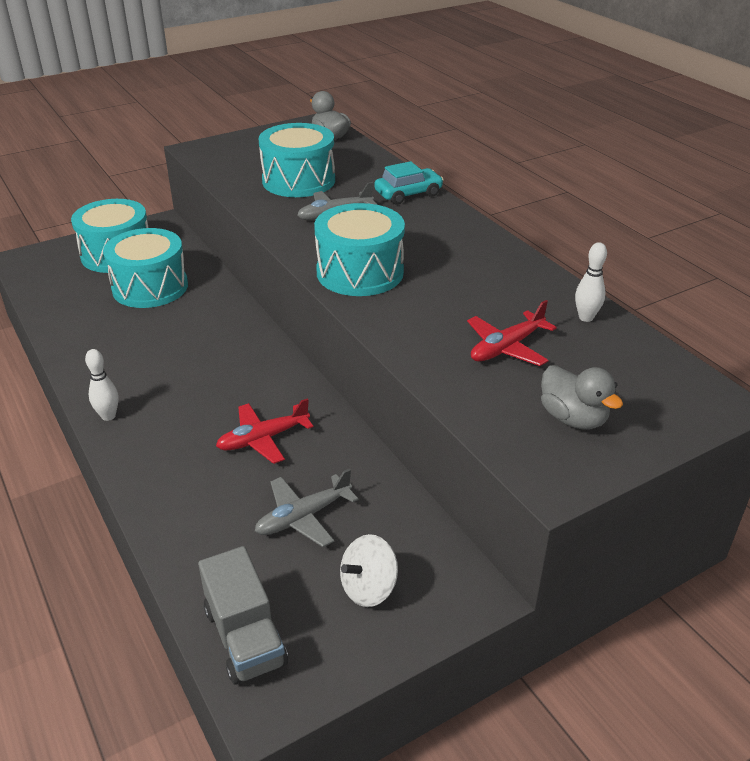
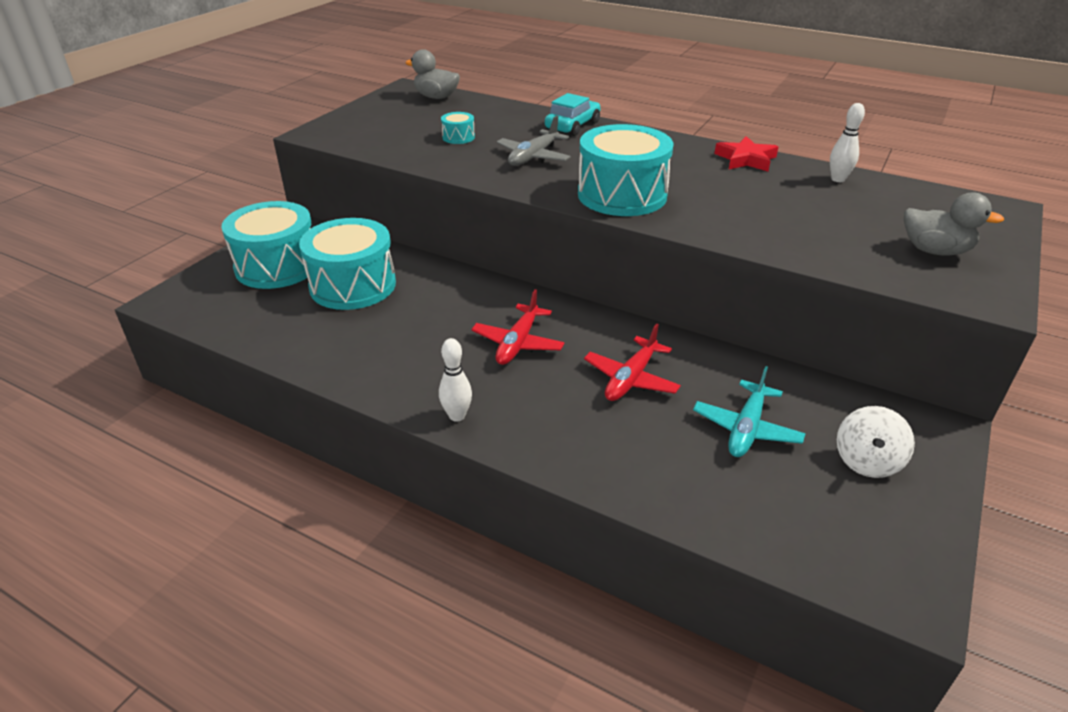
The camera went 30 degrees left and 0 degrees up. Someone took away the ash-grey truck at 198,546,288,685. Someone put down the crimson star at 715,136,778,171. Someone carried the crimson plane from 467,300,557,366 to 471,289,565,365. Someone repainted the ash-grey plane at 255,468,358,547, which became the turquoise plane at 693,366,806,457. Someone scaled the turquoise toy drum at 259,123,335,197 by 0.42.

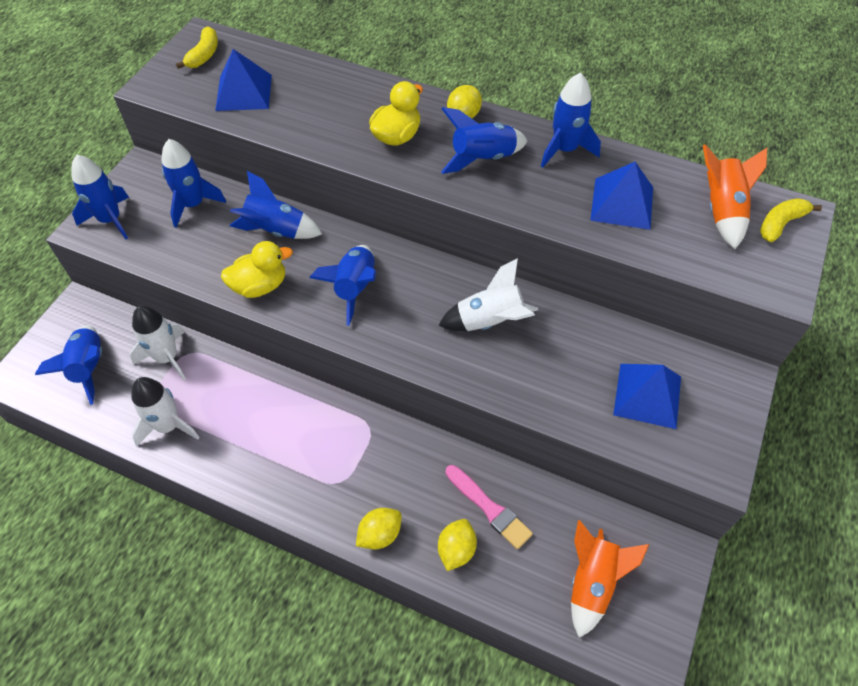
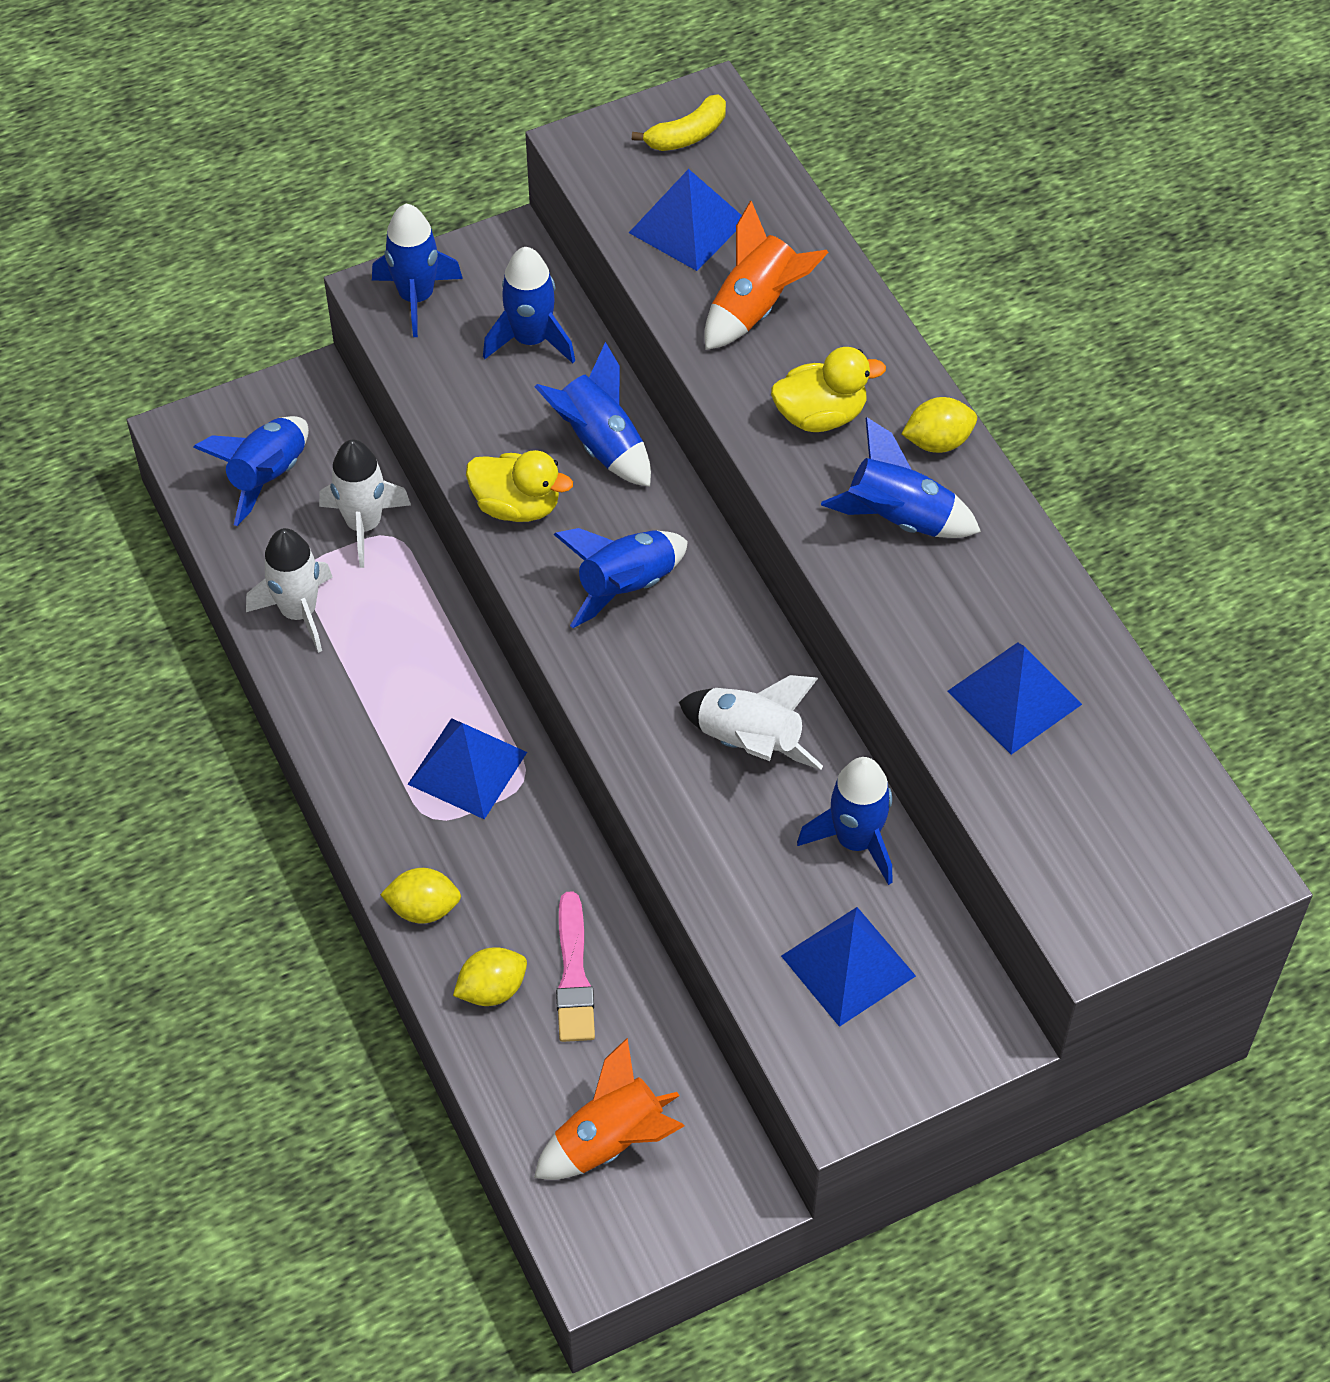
The camera went 40 degrees right and 0 degrees up. Someone took away the bright yellow toy banana at 760,198,822,242. Someone put down the cobalt solid pyramid at 407,718,527,819. Someone carried the cobalt spaceship from 541,72,601,168 to 797,757,893,885. Someone carried the orange-coloured spaceship from 703,144,767,249 to 704,201,829,350.

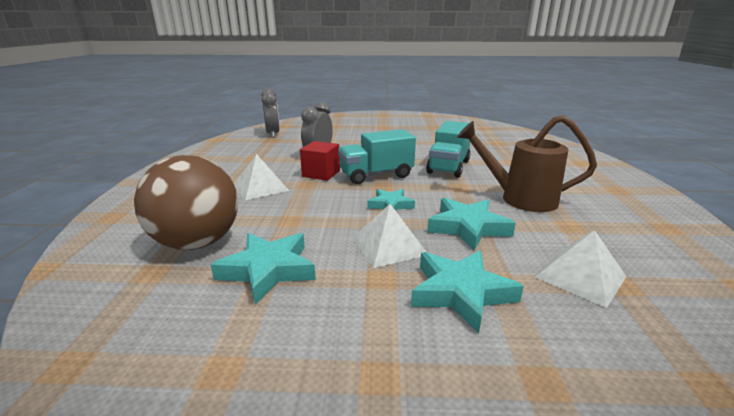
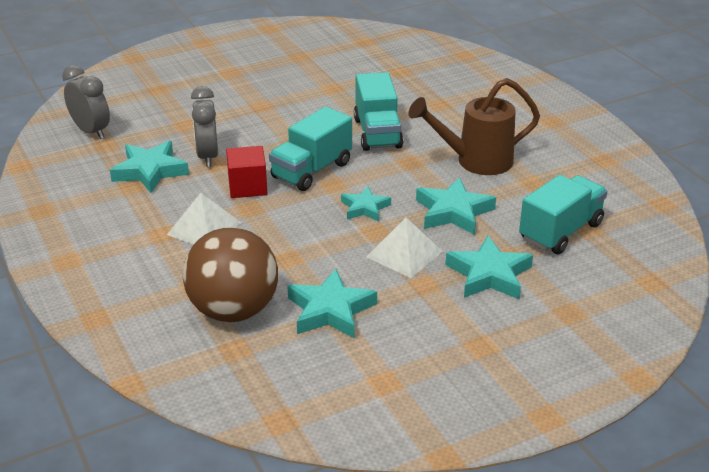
The camera went 30 degrees left and 10 degrees up. Someone put down the turquoise star at 110,141,189,193. Someone swapped the snow-white solid pyramid at 535,230,627,308 for the turquoise truck at 519,175,607,254.

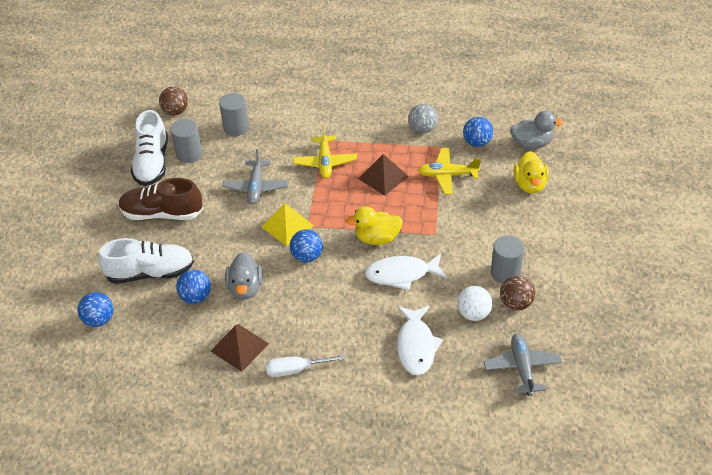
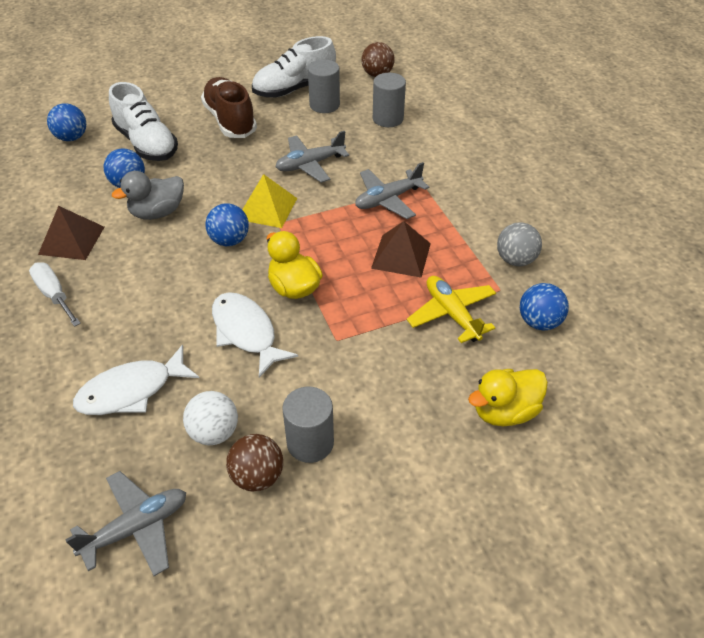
The camera went 60 degrees right and 0 degrees up. Someone took away the ash-grey rubber duck at 510,111,563,149. Someone repainted the bright yellow plane at 293,125,357,179, which became the ash-grey plane at 355,162,429,219.

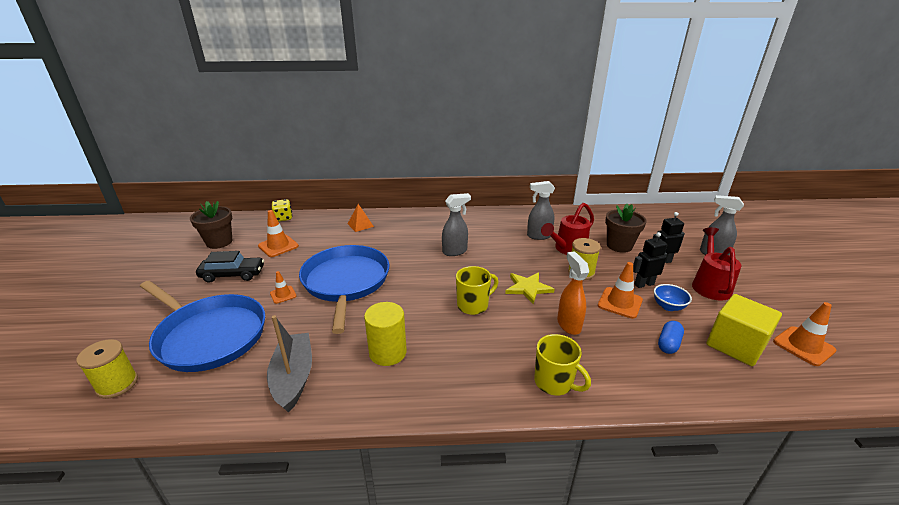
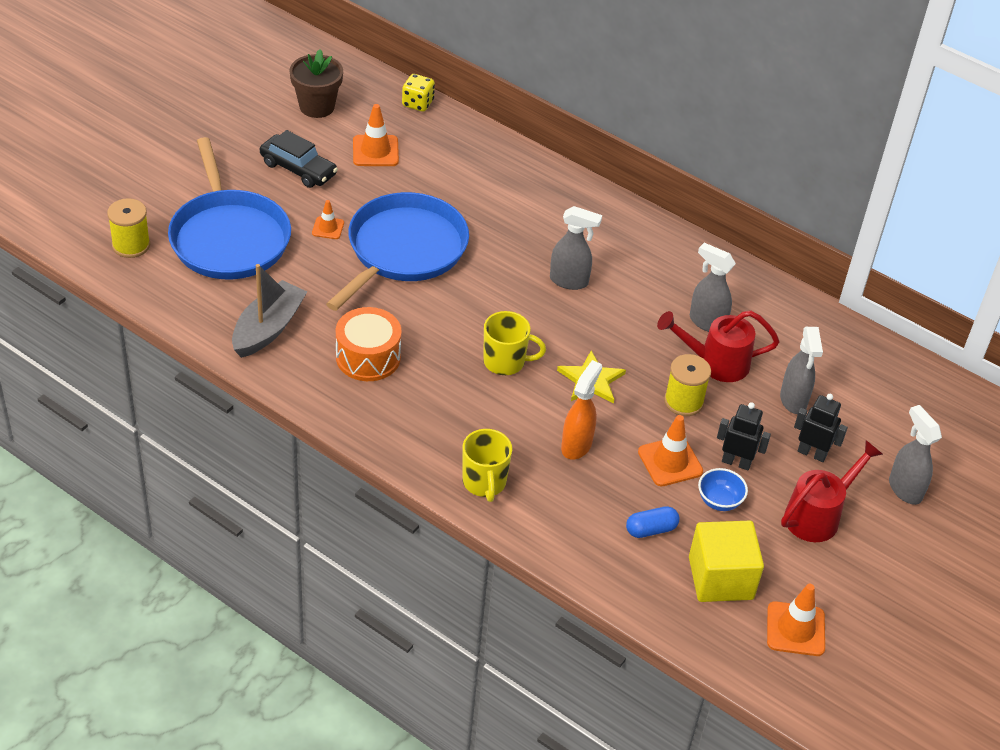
The camera went 35 degrees right and 15 degrees up. Someone took away the orange-coloured solid pyramid at 348,204,374,232. Someone swapped the bright yellow solid cylinder at 364,302,407,366 for the orange-coloured toy drum at 336,307,401,381. Someone swapped the russet plant pot at 605,204,646,253 for the ash-grey spray cleaner at 780,327,823,414.

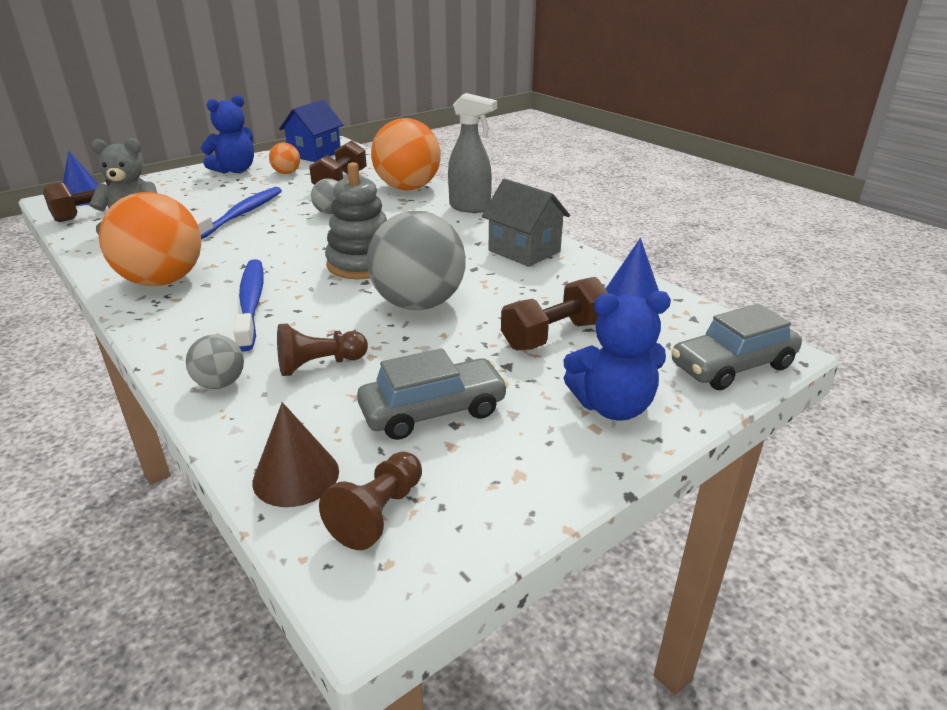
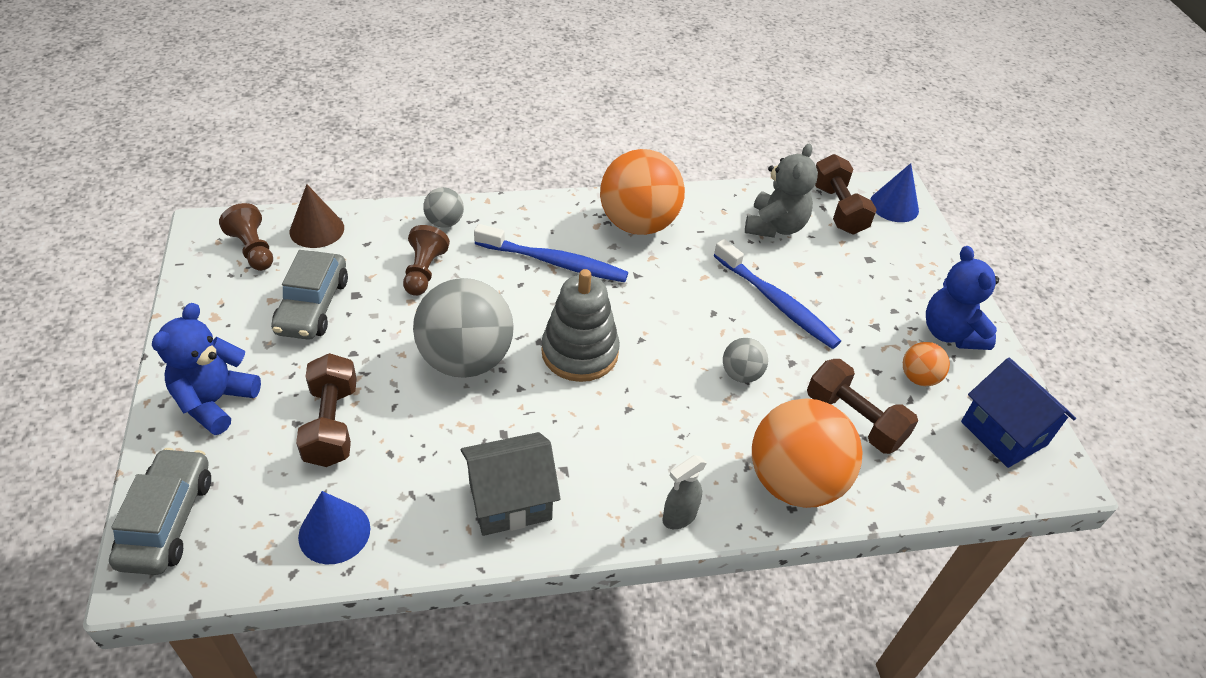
The camera went 115 degrees right and 15 degrees up. Someone scaled the ash-grey spray cleaner at 448,93,497,213 by 0.61.

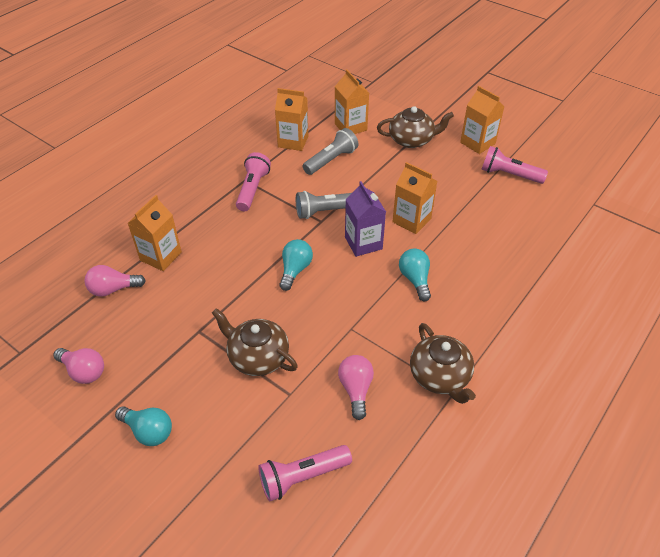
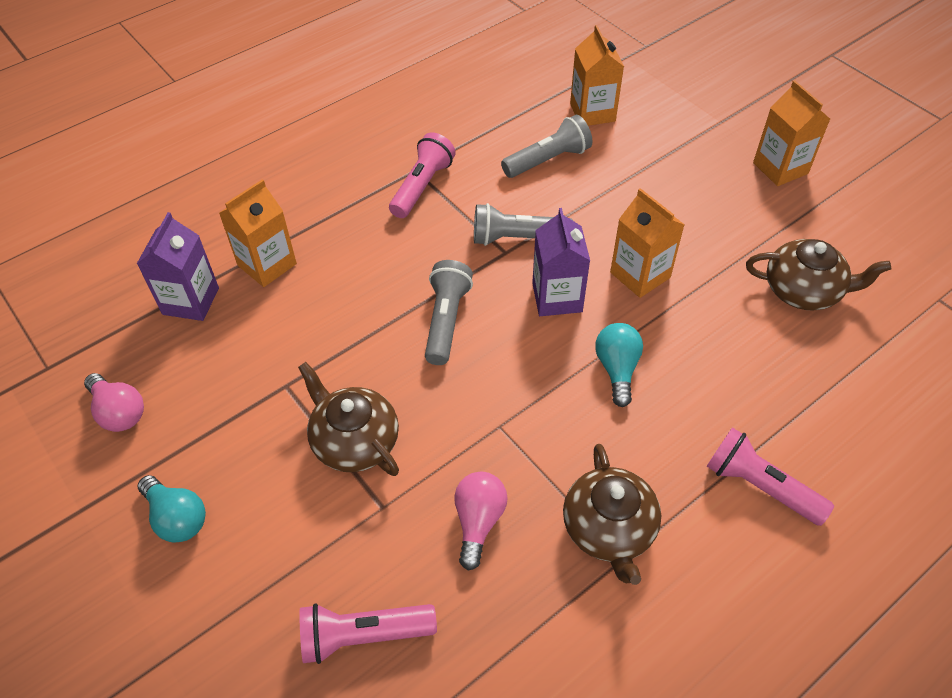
The camera went 15 degrees right and 5 degrees up. Someone took away the orange-coloured milk carton at 275,88,308,151. Someone carried the russet tea pot from 377,106,454,148 to 746,239,892,311. Someone carried the rose-pink flashlight from 481,146,548,184 to 707,427,834,526. Someone swapped the rose-pink bulb at 84,265,146,297 for the purple milk carton at 137,212,219,321. Someone swapped the turquoise bulb at 279,239,313,291 for the ash-grey flashlight at 425,260,473,365.

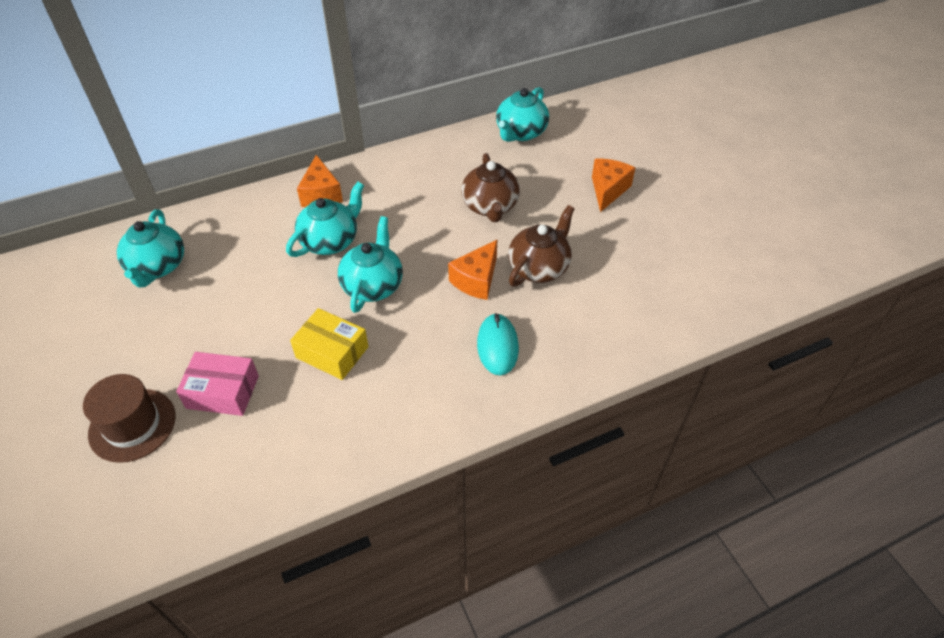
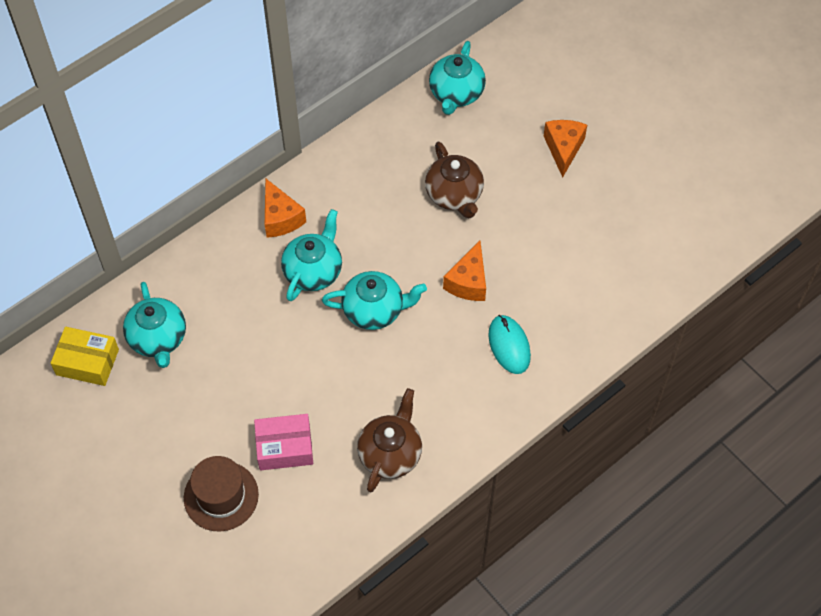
The camera went 15 degrees left and 10 degrees up. Someone carried the bright yellow package from 290,308,369,380 to 51,327,119,386. Someone carried the russet tea pot from 508,205,575,286 to 357,388,422,492. Someone rotated the turquoise tea pot at 338,216,403,313 by 90 degrees clockwise.

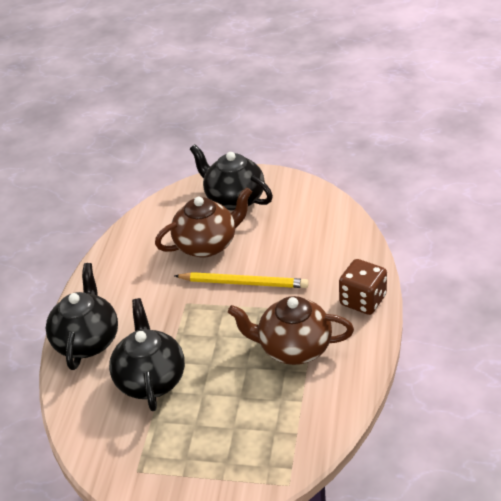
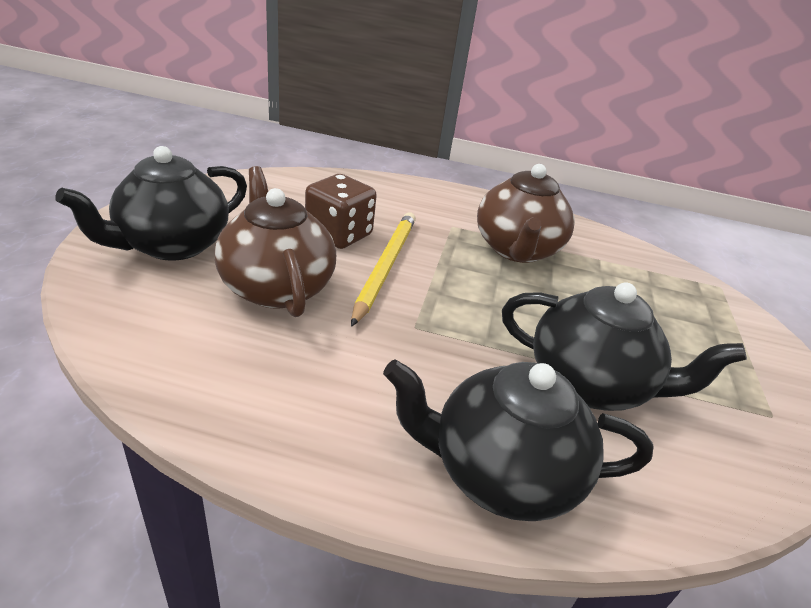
The camera went 95 degrees left and 5 degrees down. Someone carried the russet dice from 339,259,387,315 to 305,174,377,249. Someone rotated the black tea pot at 109,298,185,411 by 150 degrees counterclockwise.

